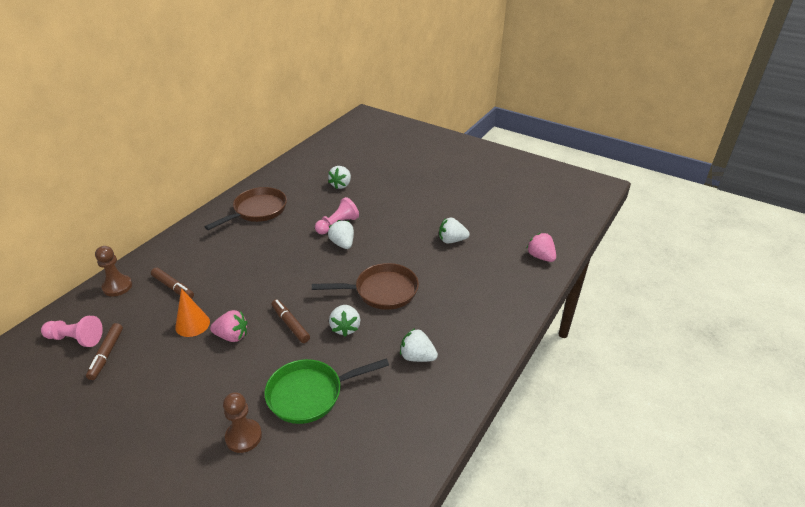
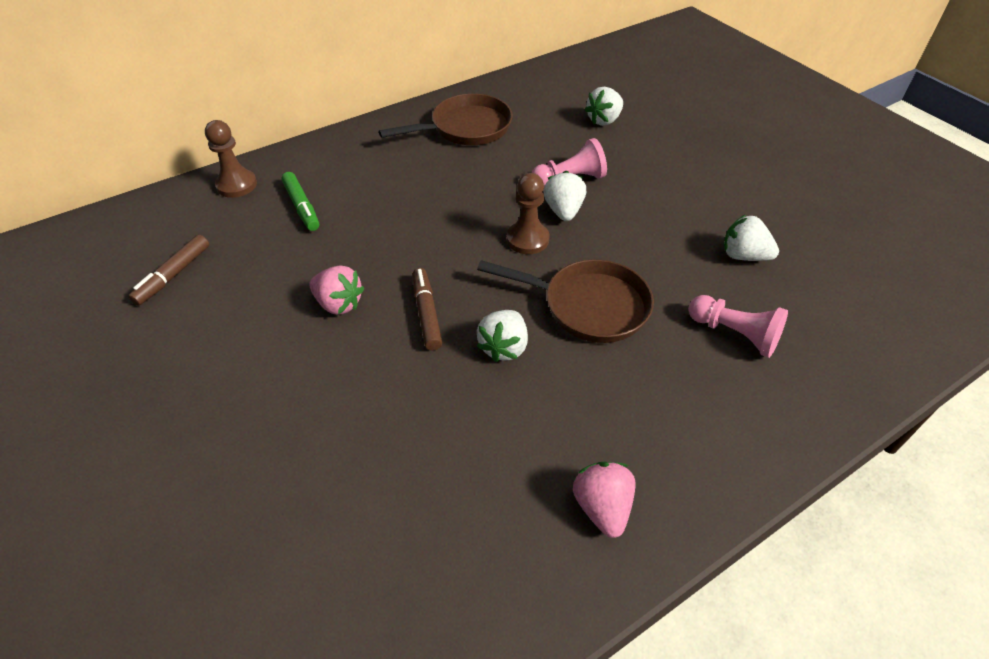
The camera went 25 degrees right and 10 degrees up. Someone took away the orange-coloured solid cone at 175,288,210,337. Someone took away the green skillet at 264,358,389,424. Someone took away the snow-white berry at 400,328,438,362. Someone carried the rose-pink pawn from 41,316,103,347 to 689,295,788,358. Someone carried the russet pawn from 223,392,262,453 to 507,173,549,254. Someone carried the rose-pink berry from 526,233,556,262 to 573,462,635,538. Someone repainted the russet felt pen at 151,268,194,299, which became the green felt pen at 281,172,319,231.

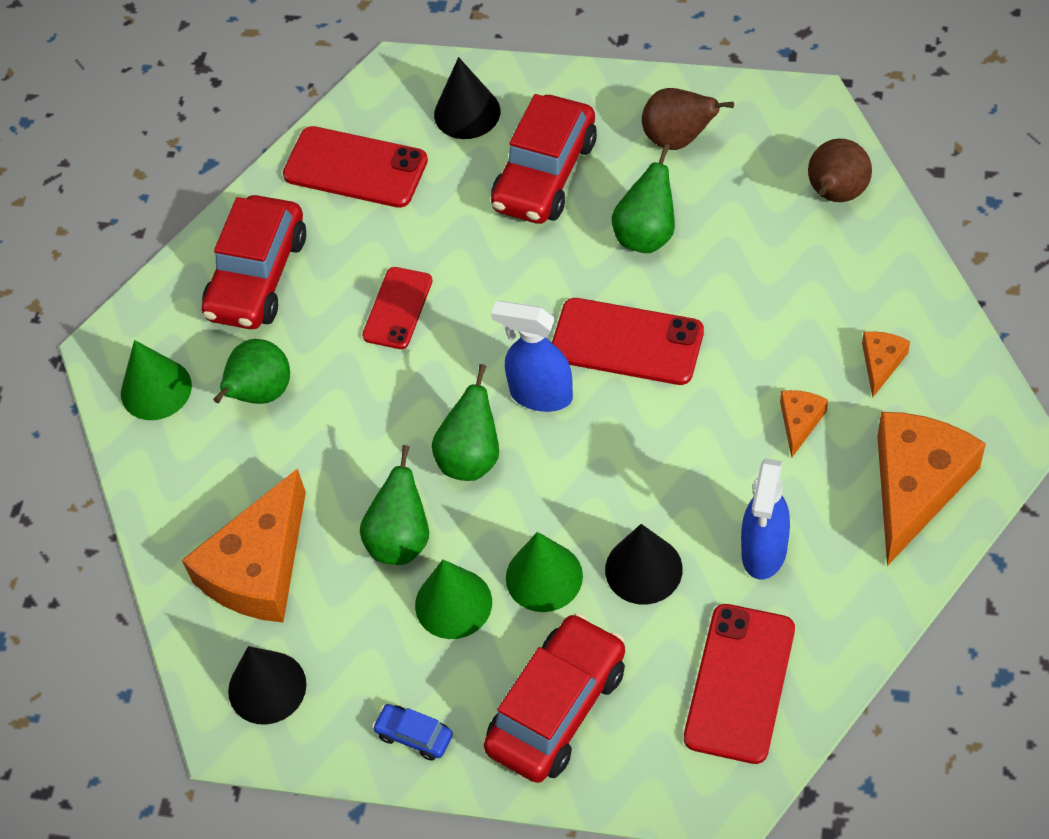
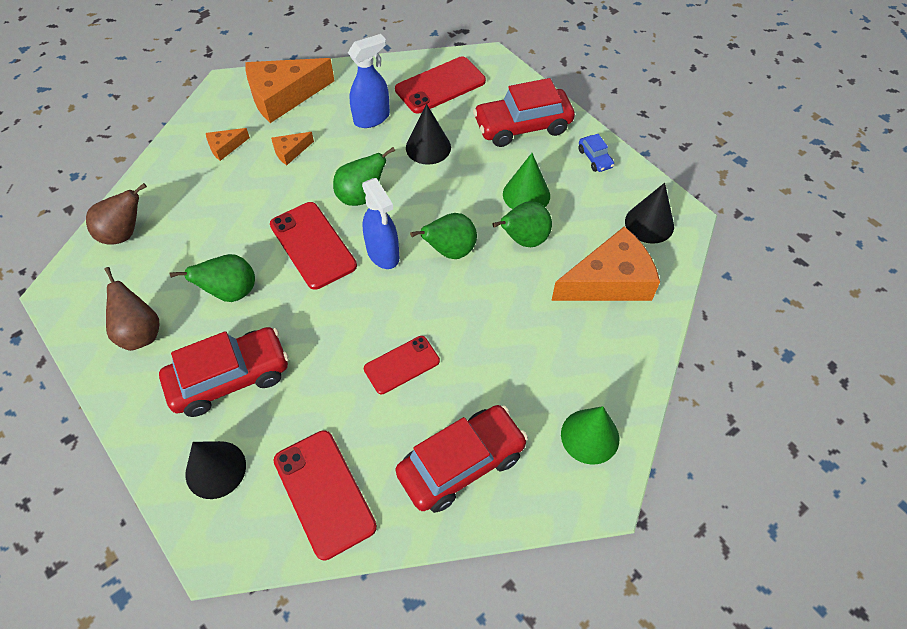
The camera went 145 degrees left and 0 degrees up. Someone took away the green solid cone at 506,532,583,612. Someone carried the green toy pear from 213,339,290,404 to 333,147,395,206.

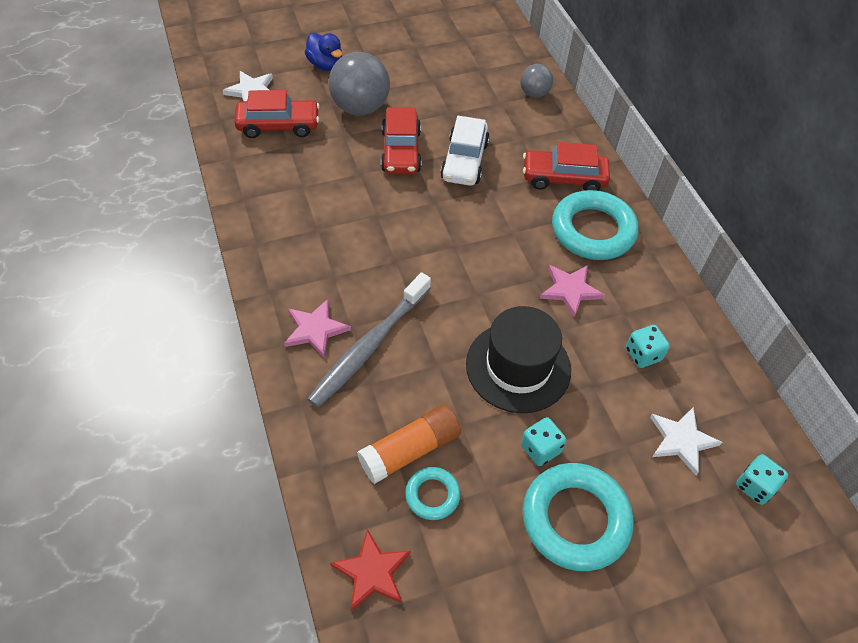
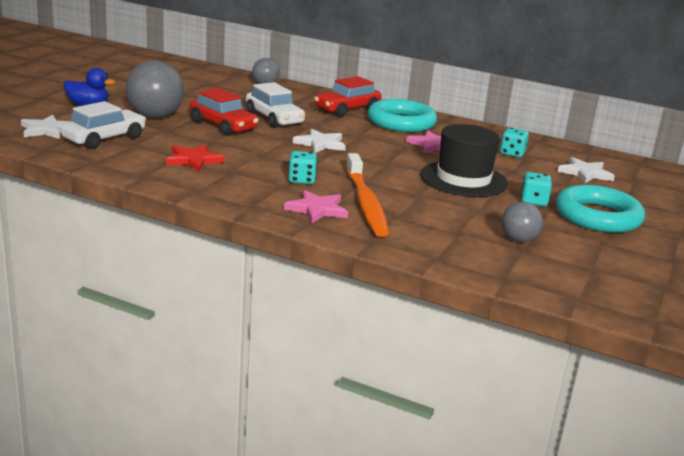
The camera went 45 degrees left and 30 degrees down. Someone took away the orange-coloured stick of glue at 357,405,461,484. Someone put down the snow-white star at 293,129,346,153. Someone carried the crimson star from 330,529,411,611 to 166,144,225,172. Someone carried the turquoise dice from 736,454,788,505 to 289,151,317,184. Someone swapped the turquoise hoop at 405,467,461,520 for the ash-grey sphere at 501,202,543,242. Someone repainted the crimson car at 234,90,320,138, which became the snow-white car at 61,101,146,149. Someone repainted the ash-grey dental brush at 307,273,431,408, which became the orange-coloured dental brush at 346,153,389,237.

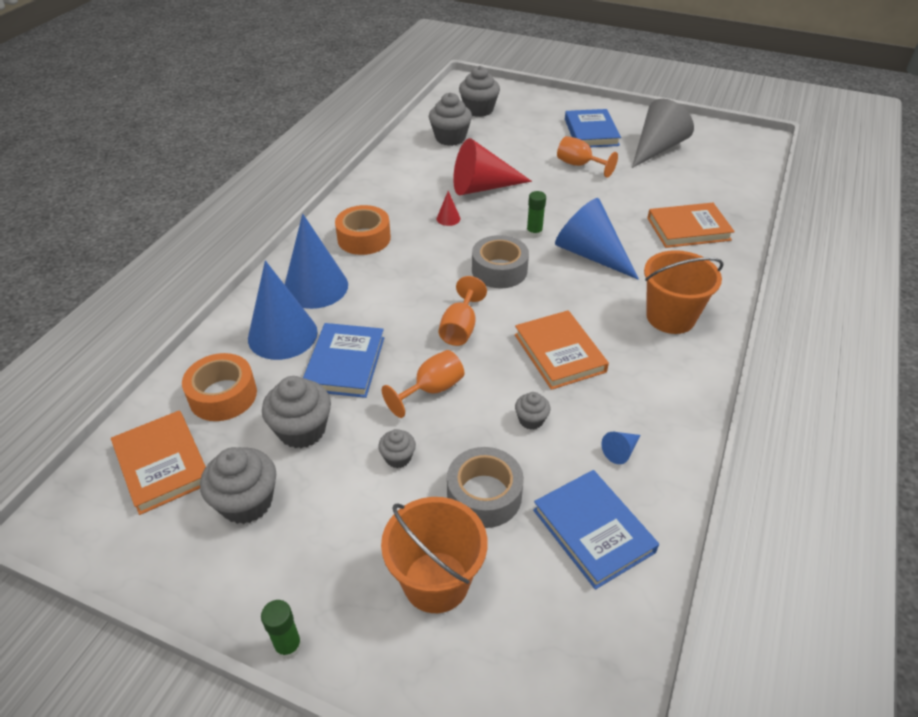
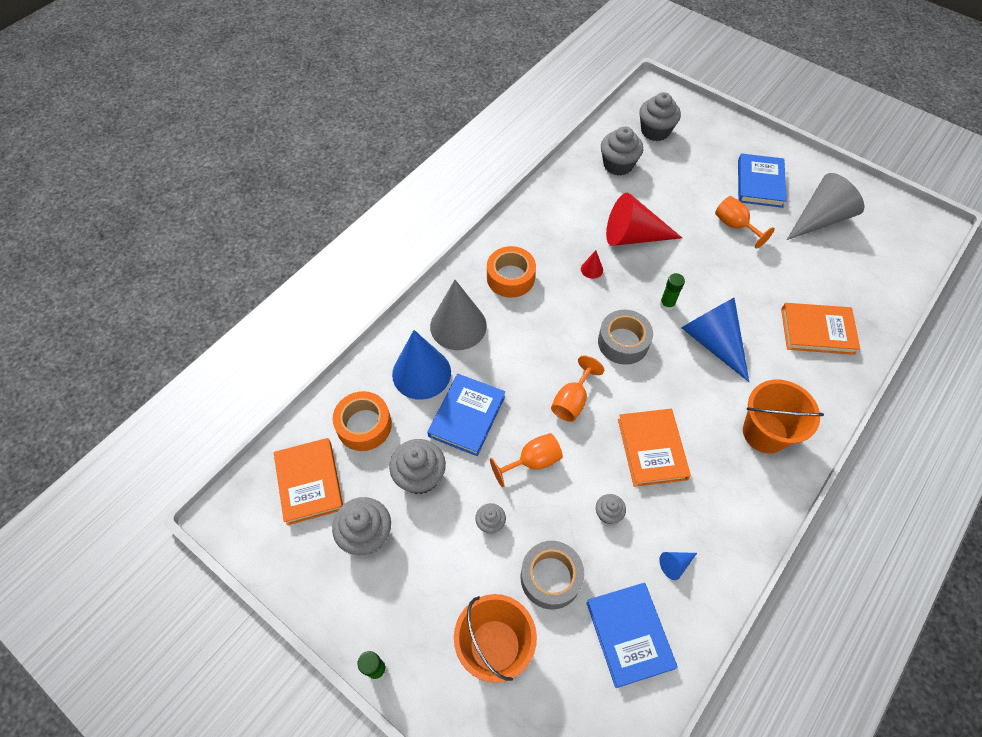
The camera went 15 degrees right and 15 degrees up. Someone repainted the cobalt solid cone at 285,214,348,309, which became the ash-grey solid cone at 430,280,487,350.

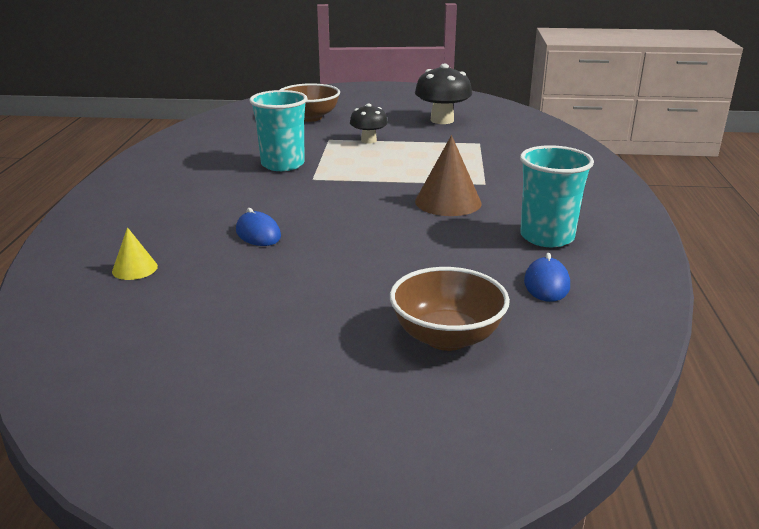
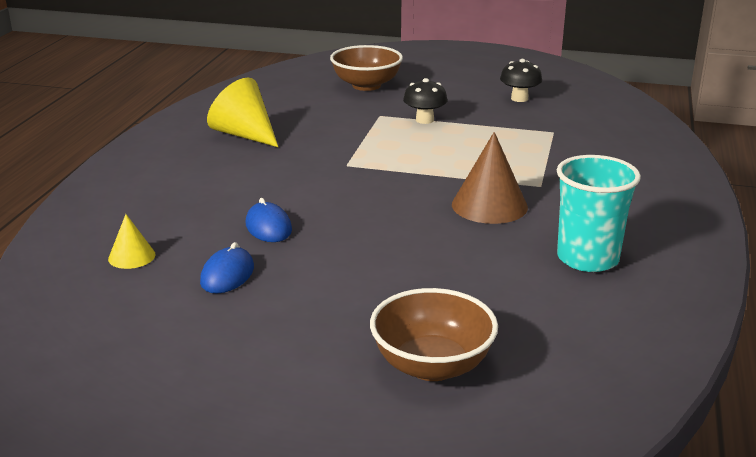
The camera went 10 degrees right and 0 degrees up. Someone took away the turquoise beaker at 250,90,308,171. Someone put down the bright yellow solid cone at 207,78,278,147. Someone carried the cobalt mouse from 524,253,570,302 to 200,242,254,294. Someone scaled the black mushroom at 415,64,472,124 by 0.62.

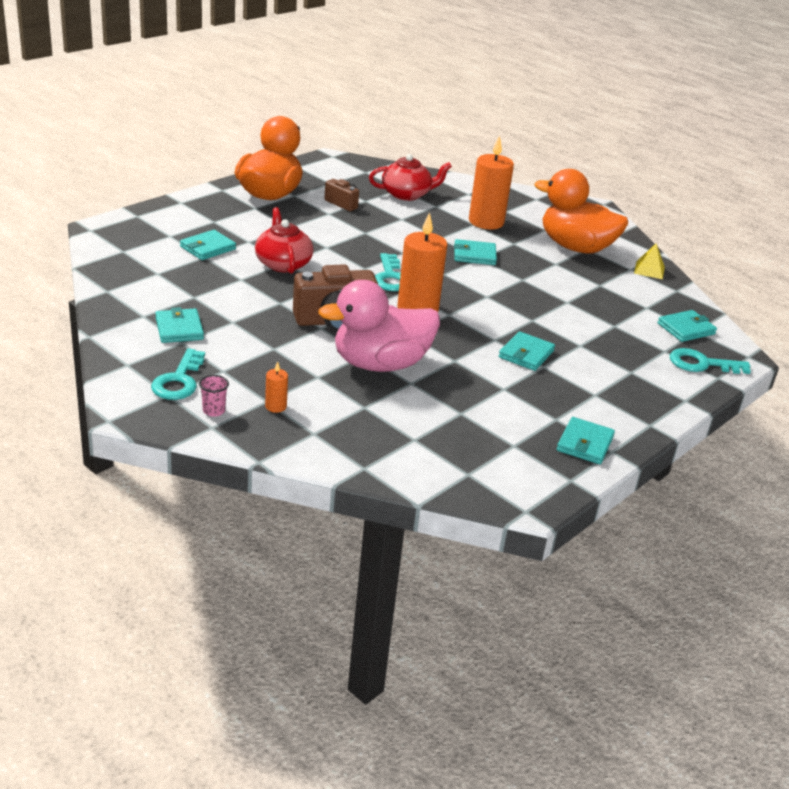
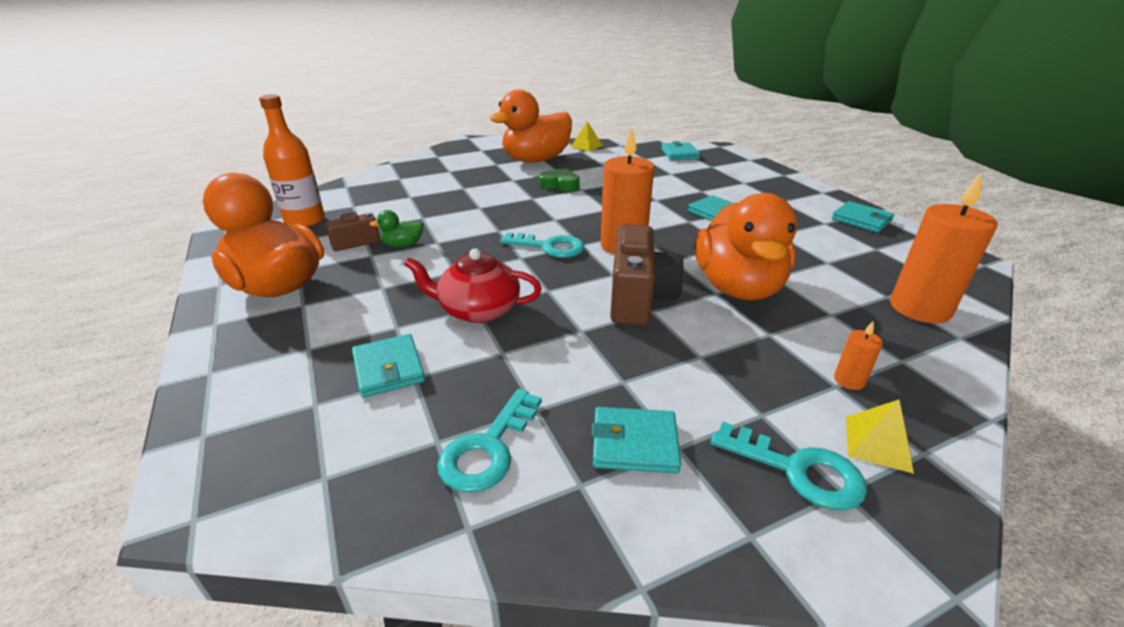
The camera went 65 degrees left and 0 degrees up. Someone took away the crimson tea pot at 369,154,452,201. Someone took away the turquoise billfold at 454,239,497,265. Someone put down the orange-coloured flask at 259,94,325,227. Someone put down the green rubber duck at 370,210,424,248. Someone put down the green love heart at 539,168,580,192. Someone carried the orange-coloured wax candle from 469,135,514,230 to 890,172,998,323. Someone carried the turquoise key from 670,348,751,374 to 437,389,542,493. Someone swapped the rose-pink beaker at 199,375,229,417 for the bright yellow solid pyramid at 846,400,914,474. Someone repainted the rose-pink rubber duck at 318,280,440,372, which became the orange-coloured rubber duck at 695,193,797,301.

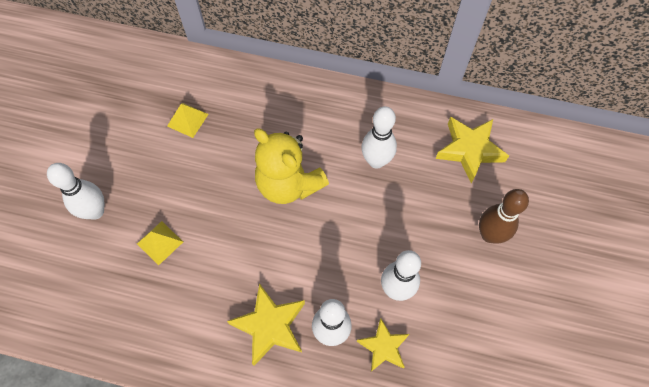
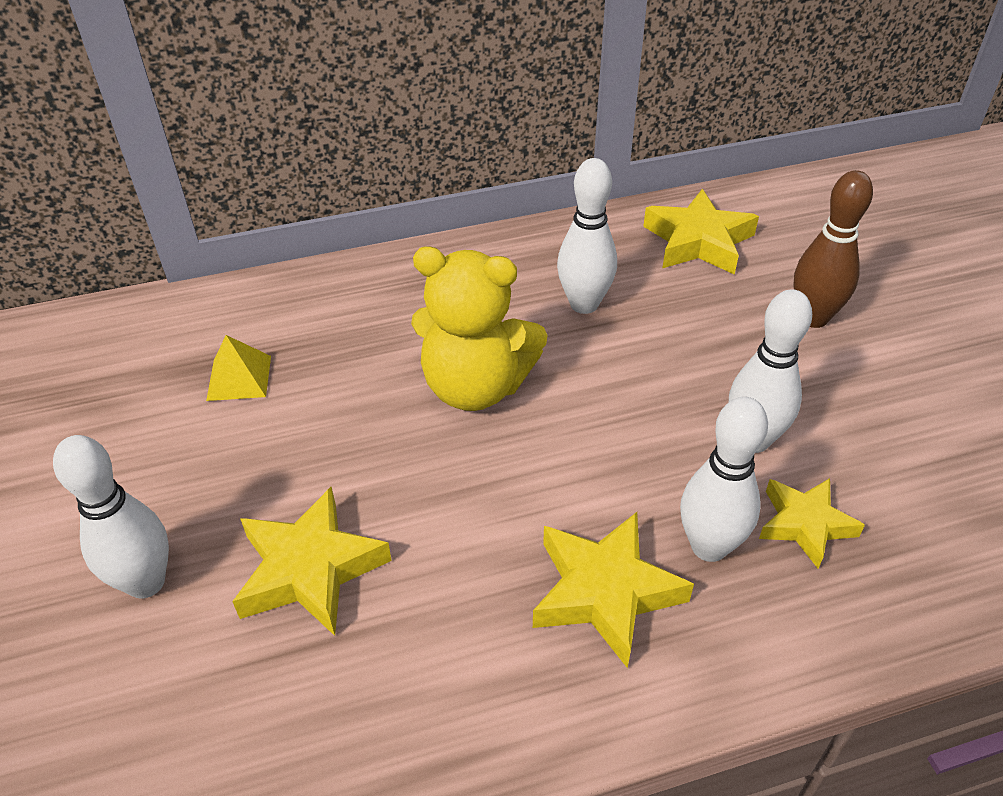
The camera went 30 degrees left and 20 degrees down. Someone swapped the bright yellow solid pyramid at 137,221,183,266 for the bright yellow star at 232,487,392,636.

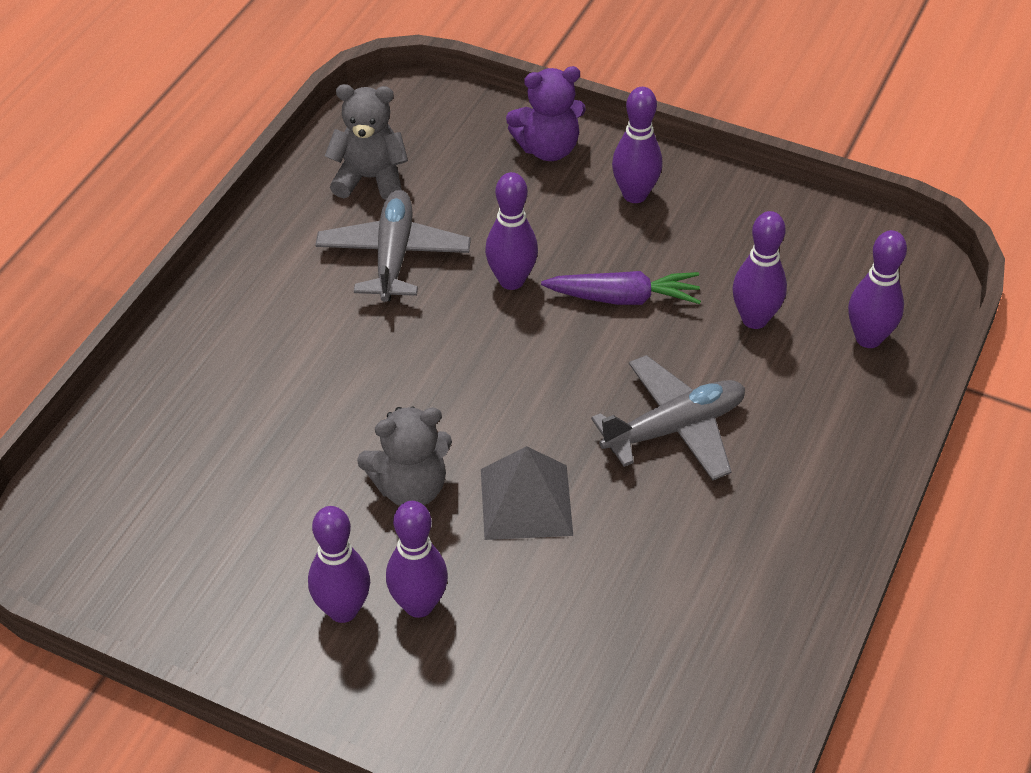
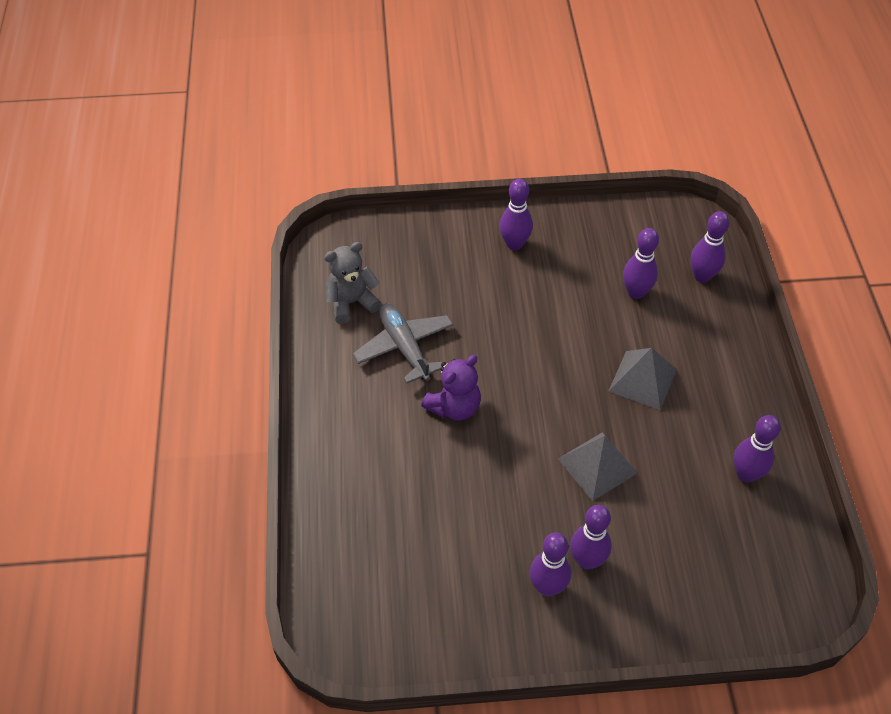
The camera went 30 degrees left and 5 degrees up. Someone took away the ash-grey teddy at 357,406,452,506. Someone took away the purple root vegetable at 541,271,701,305. Someone carried the purple tenpin from 485,172,538,290 to 733,415,781,483. Someone carried the purple teddy from 506,66,586,161 to 421,355,481,420. Someone swapped the ash-grey plane at 591,355,745,480 for the ash-grey solid pyramid at 608,348,677,410.

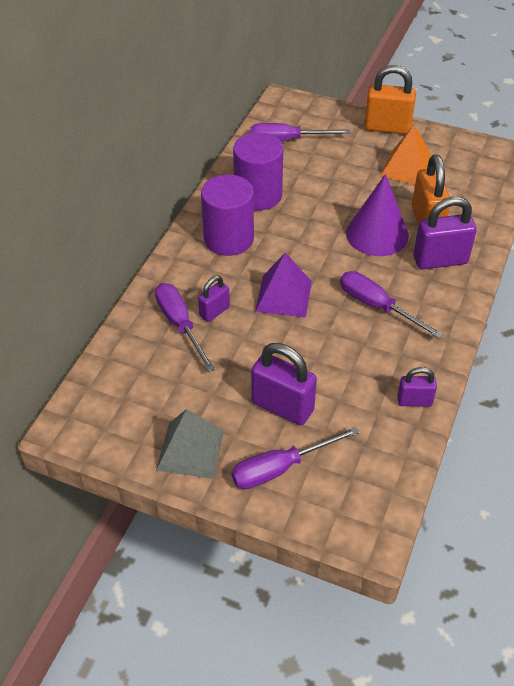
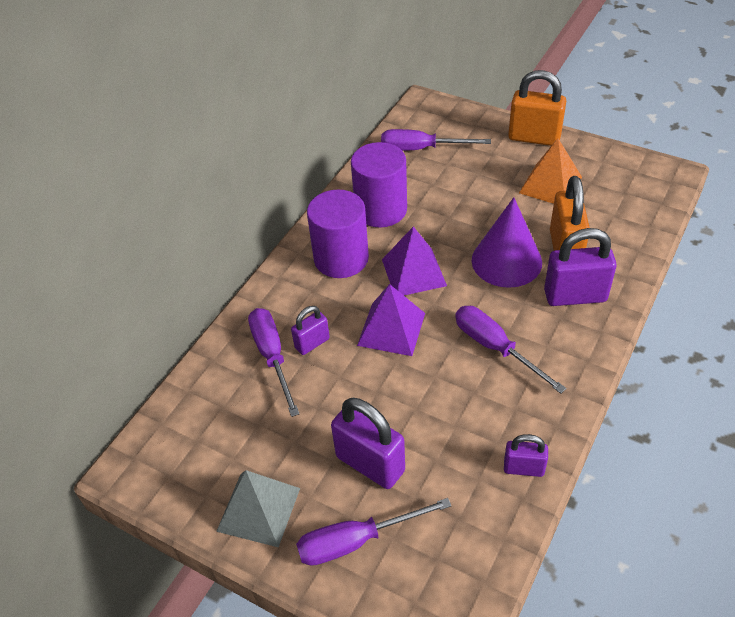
The camera went 10 degrees right and 0 degrees up. Someone put down the purple solid pyramid at 382,226,447,295.

